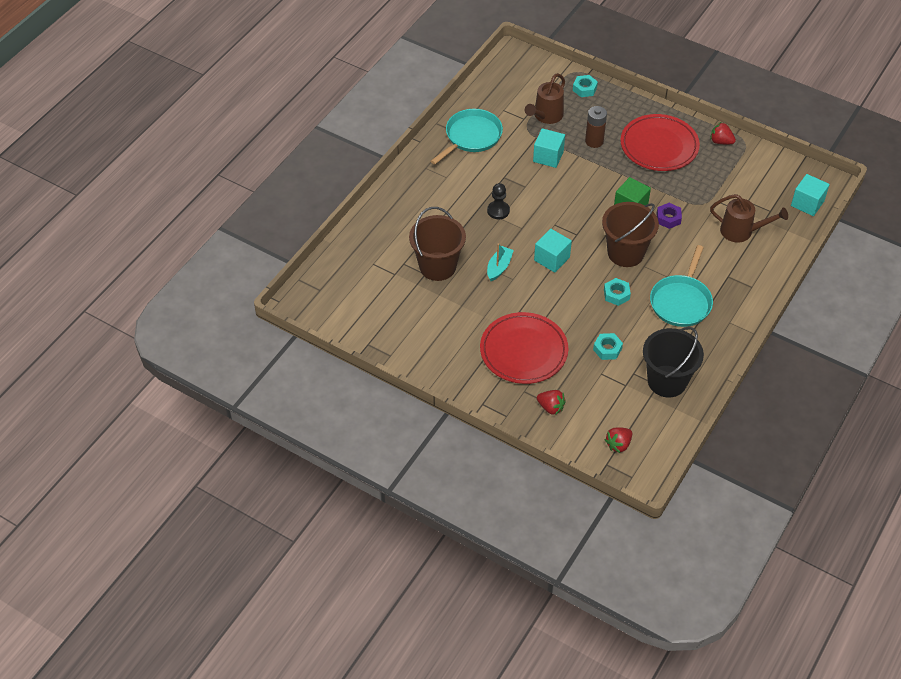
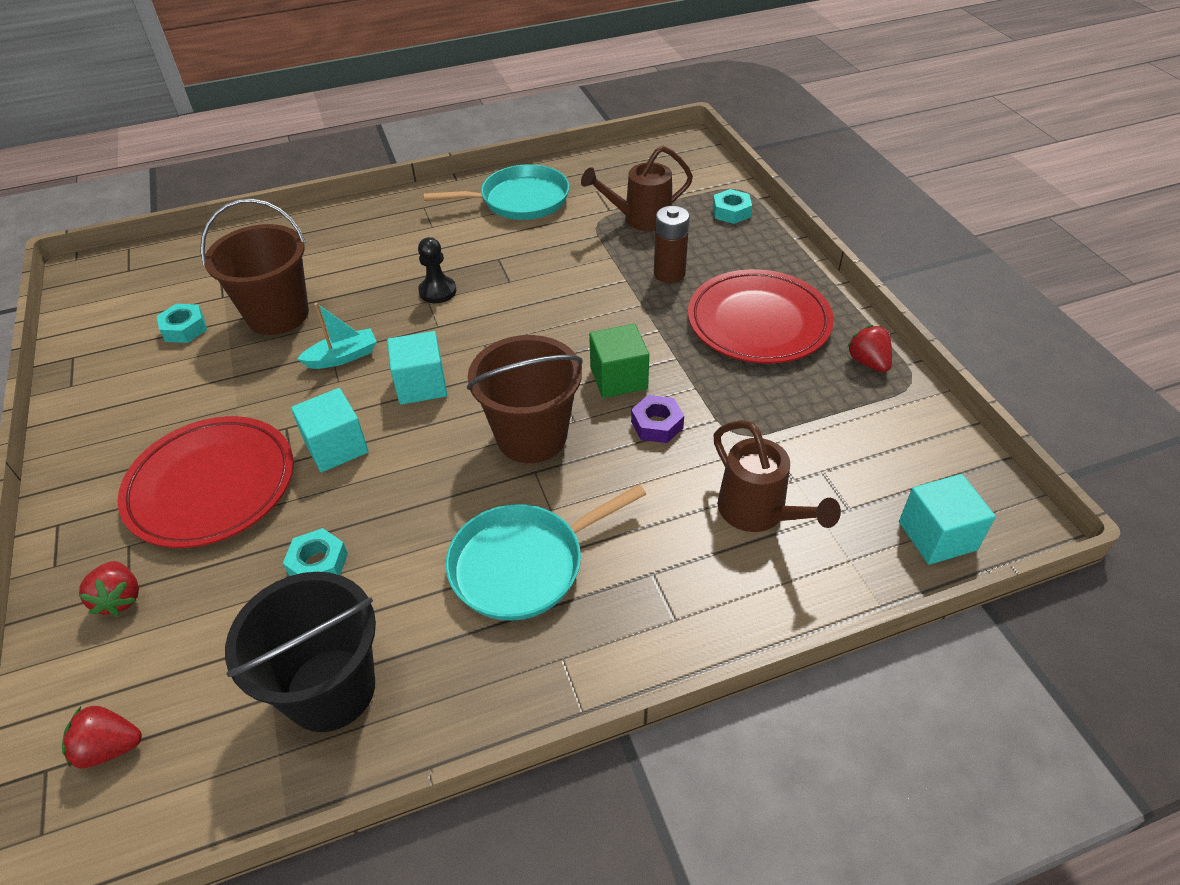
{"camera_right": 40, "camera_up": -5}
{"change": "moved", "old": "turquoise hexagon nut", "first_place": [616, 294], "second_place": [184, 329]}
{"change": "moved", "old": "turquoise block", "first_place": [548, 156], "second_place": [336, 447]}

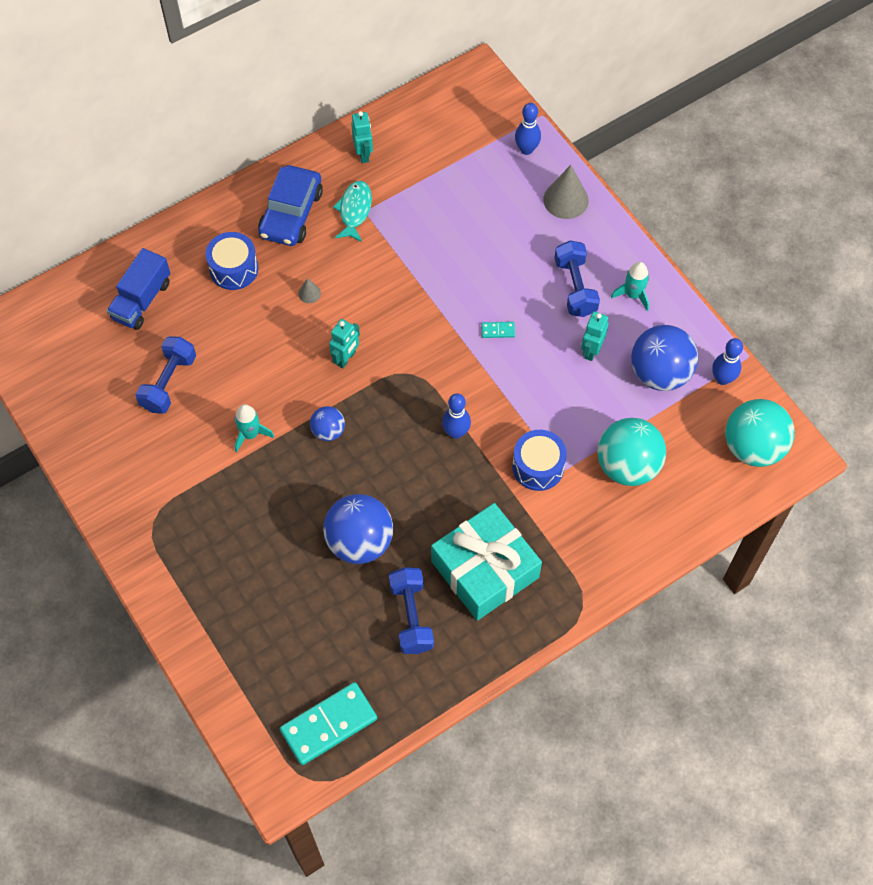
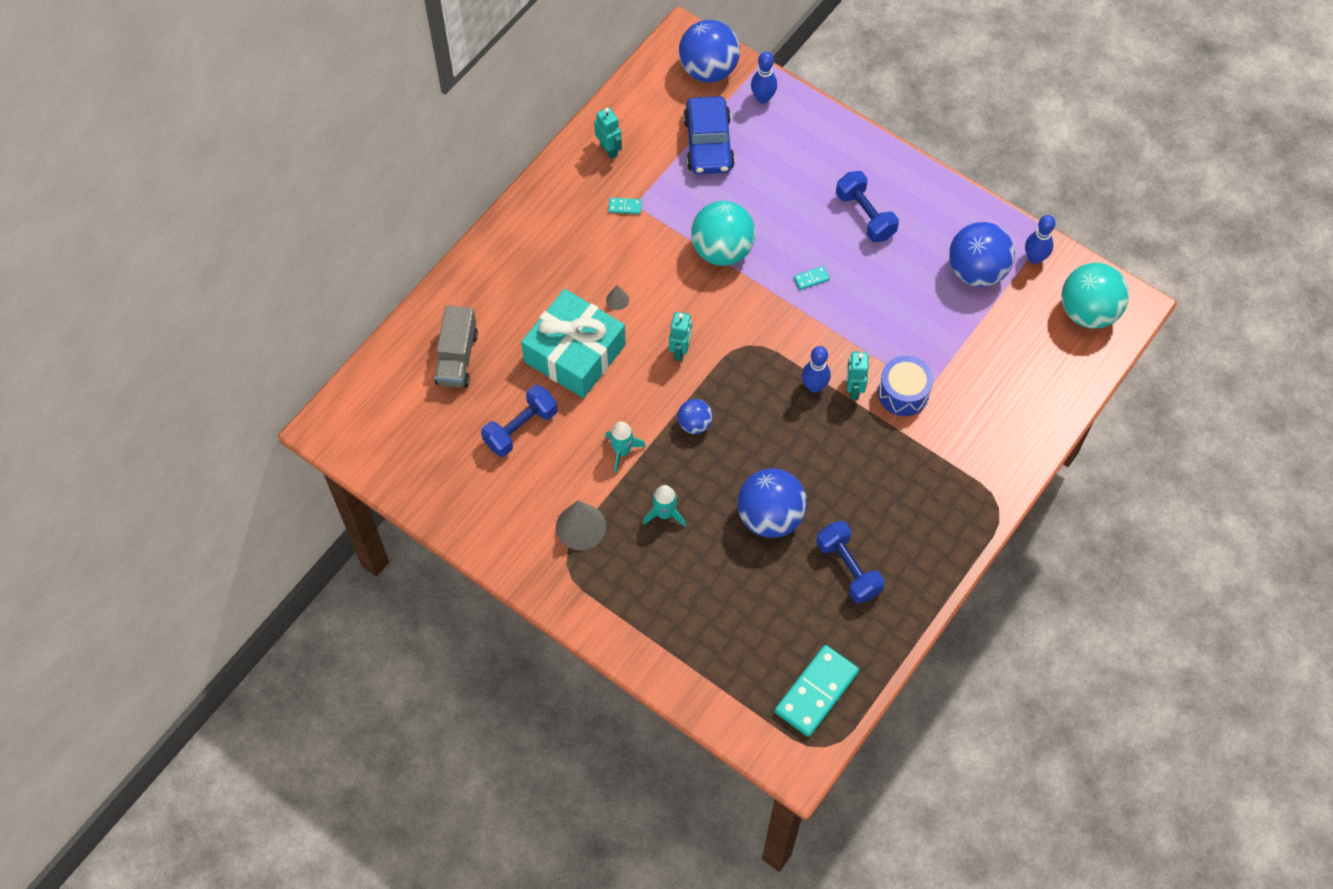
{"camera_right": -20, "camera_up": 0}
{"change": "recoloured", "old": "royal blue toy truck", "new": "grey toy truck", "first_place": [142, 300], "second_place": [457, 358]}
{"change": "turned", "old": "royal blue free weight", "first_place": [169, 383], "second_place": [520, 428], "degrees": 45}
{"change": "moved", "old": "turquoise wrapped gift", "first_place": [485, 569], "second_place": [574, 353]}
{"change": "moved", "old": "grey solid cone", "first_place": [566, 200], "second_place": [581, 526]}
{"change": "replaced", "old": "turquoise fish", "new": "turquoise domino tile", "first_place": [354, 210], "second_place": [625, 207]}
{"change": "moved", "old": "turquoise spaceship", "first_place": [633, 295], "second_place": [664, 514]}
{"change": "added", "new": "royal blue ball", "second_place": [708, 70]}
{"change": "moved", "old": "royal blue automobile", "first_place": [291, 214], "second_place": [708, 143]}
{"change": "moved", "old": "turquoise ball", "first_place": [627, 466], "second_place": [722, 250]}
{"change": "moved", "old": "turquoise toy robot", "first_place": [591, 350], "second_place": [853, 389]}
{"change": "removed", "old": "royal blue snare drum", "first_place": [234, 269]}

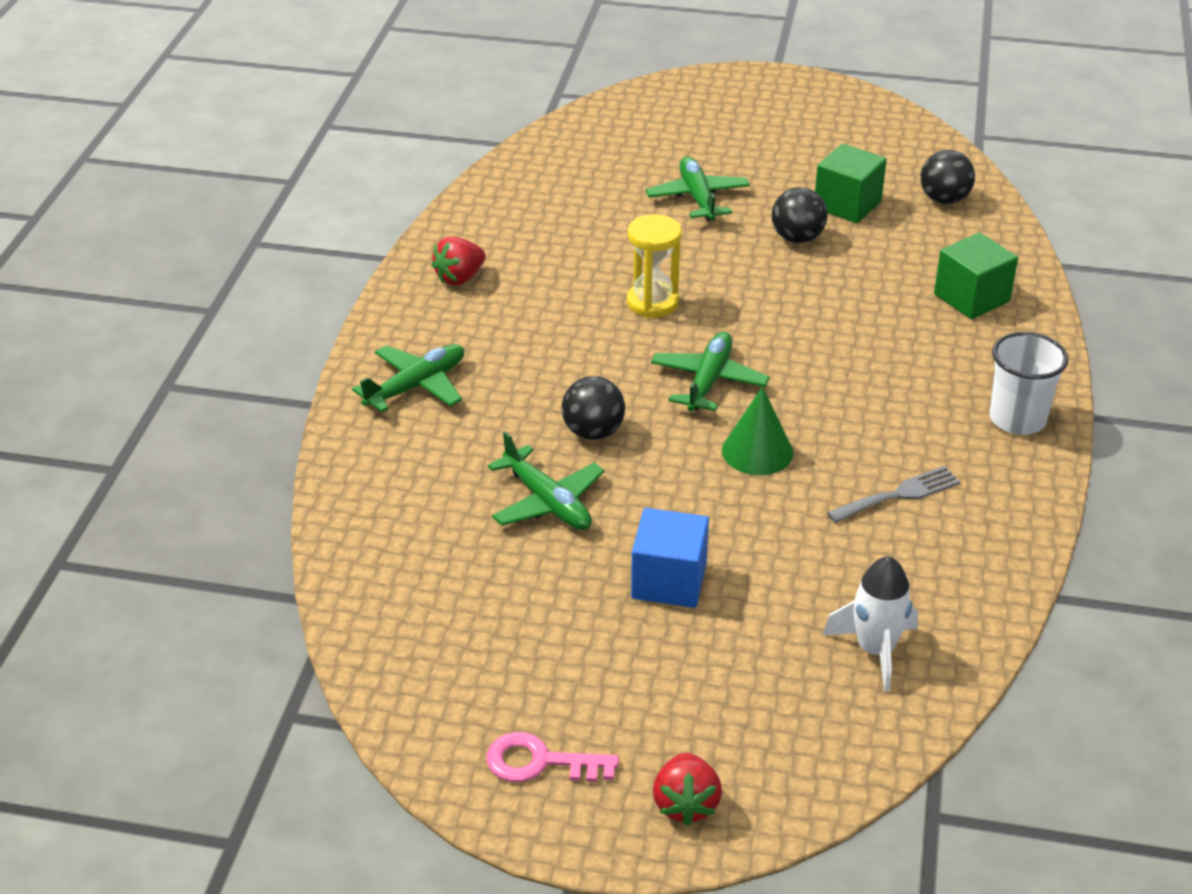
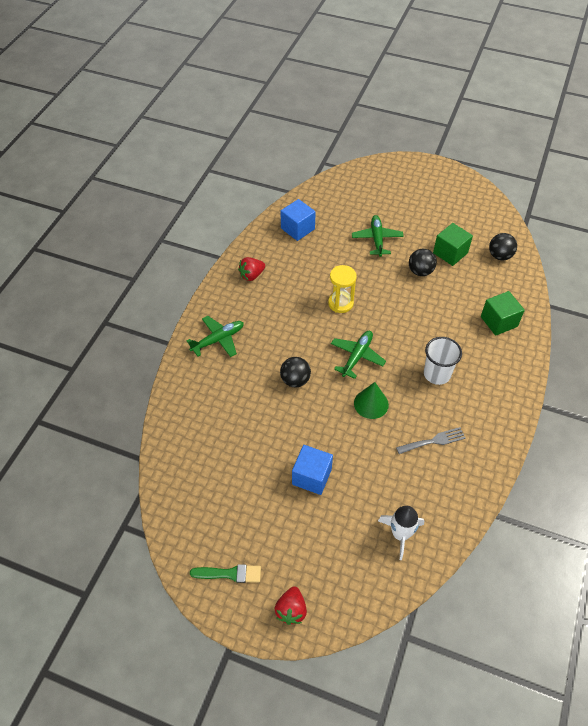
{"camera_right": 10, "camera_up": 15}
{"change": "replaced", "old": "rose-pink latchkey", "new": "leaf-green paint brush", "first_place": [540, 762], "second_place": [230, 574]}
{"change": "added", "new": "royal blue block", "second_place": [297, 229]}
{"change": "moved", "old": "white cup", "first_place": [1017, 419], "second_place": [437, 374]}
{"change": "removed", "old": "leaf-green aeroplane", "first_place": [547, 502]}

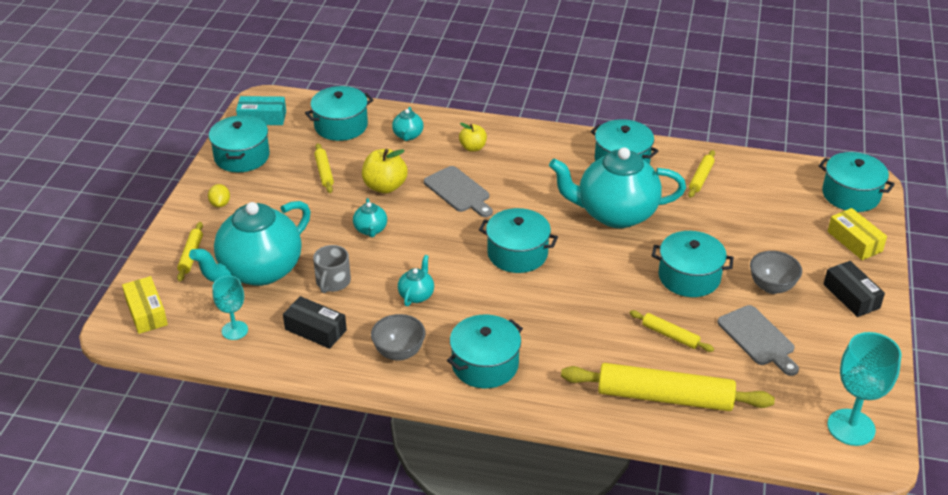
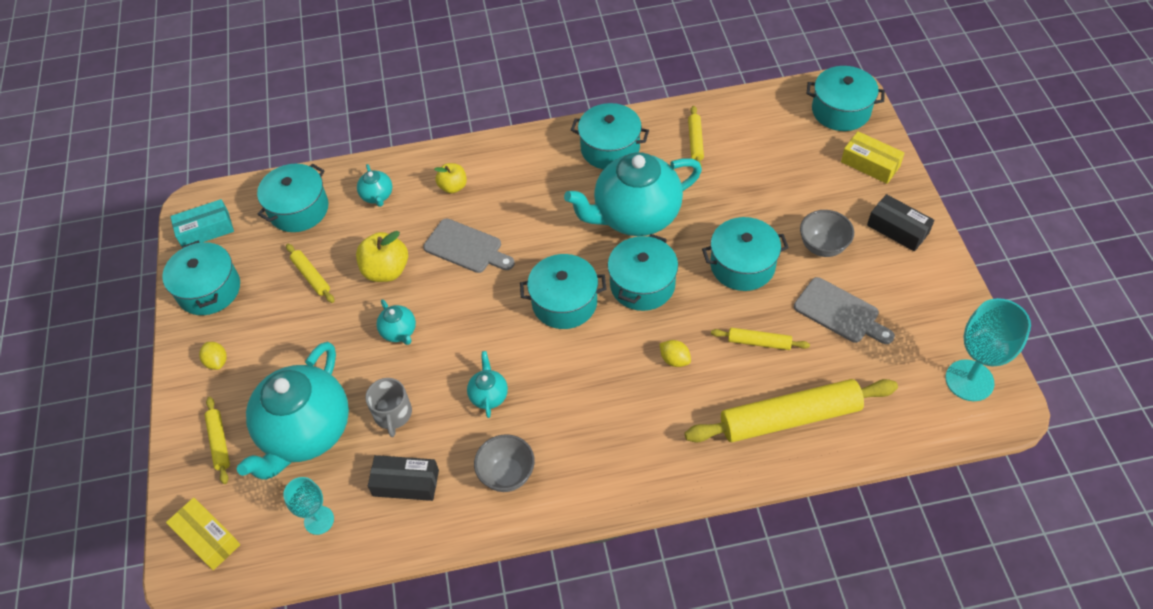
{"camera_right": -20, "camera_up": 15}
{"change": "moved", "old": "turquoise stockpot", "first_place": [485, 365], "second_place": [642, 284]}
{"change": "added", "new": "yellow citrus fruit", "second_place": [674, 360]}

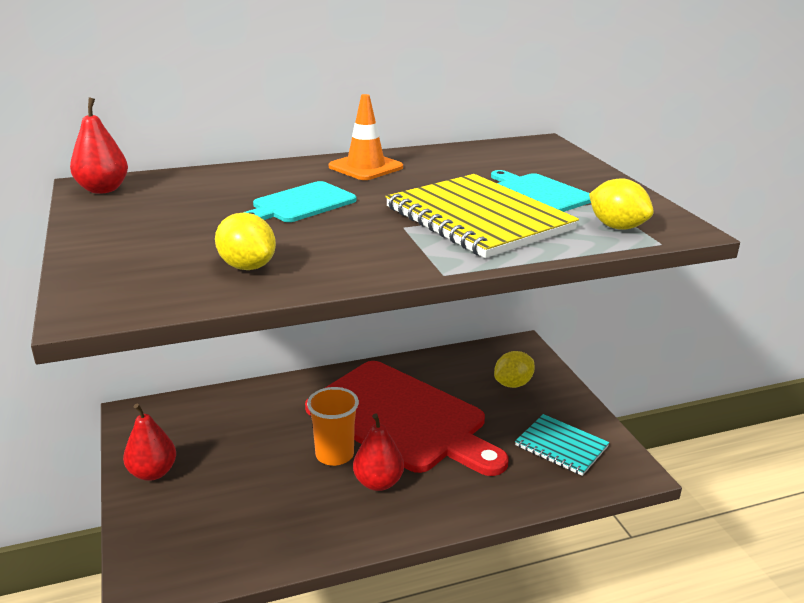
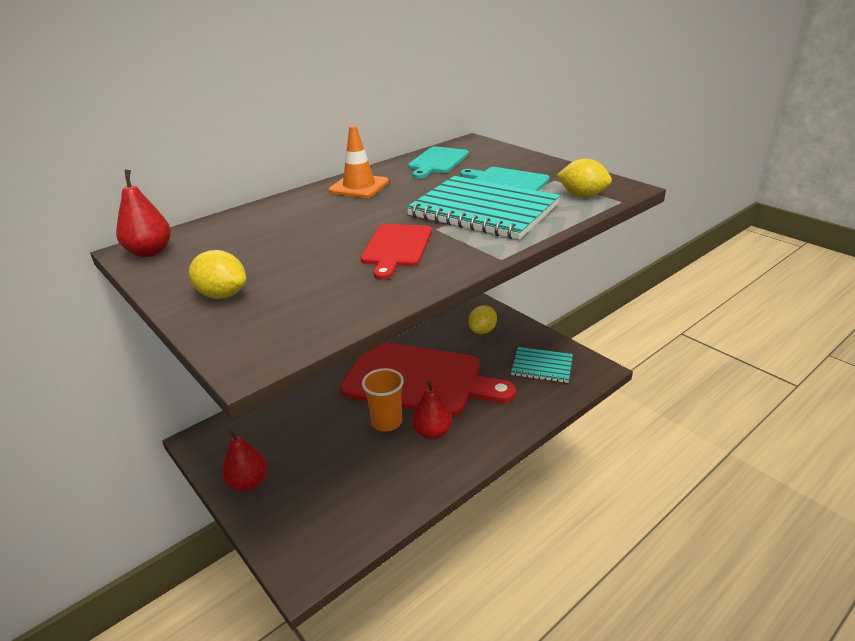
{"camera_right": -20, "camera_up": 5}
{"change": "moved", "old": "yellow citrus fruit", "first_place": [247, 266], "second_place": [222, 295]}
{"change": "added", "new": "scarlet bread board", "second_place": [396, 248]}
{"change": "recoloured", "old": "yellow notepad", "new": "turquoise notepad", "first_place": [478, 218], "second_place": [483, 210]}
{"change": "moved", "old": "turquoise bread board", "first_place": [300, 204], "second_place": [437, 161]}

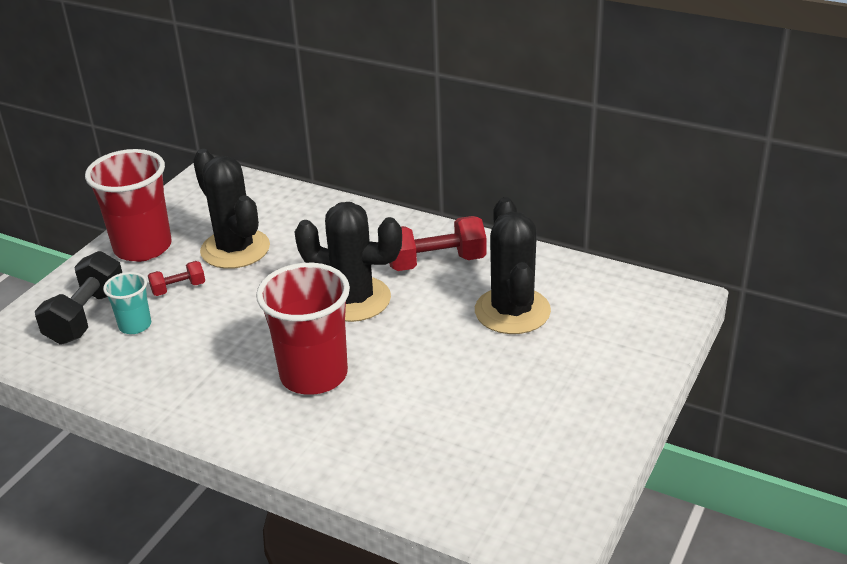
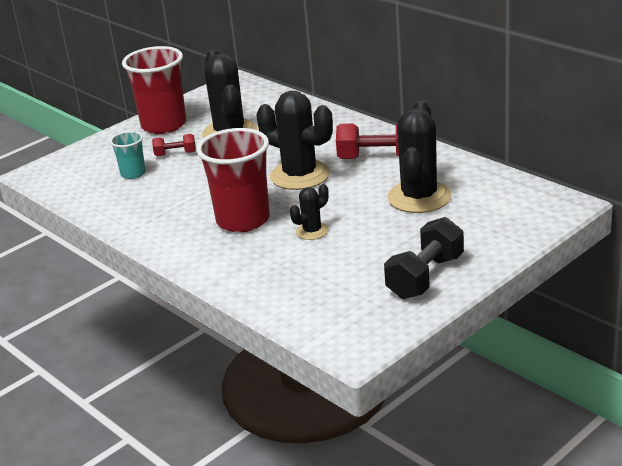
{"camera_right": 20, "camera_up": -5}
{"change": "added", "new": "jet-black saguaro cactus", "second_place": [312, 231]}
{"change": "moved", "old": "jet-black free weight", "first_place": [86, 316], "second_place": [425, 277]}

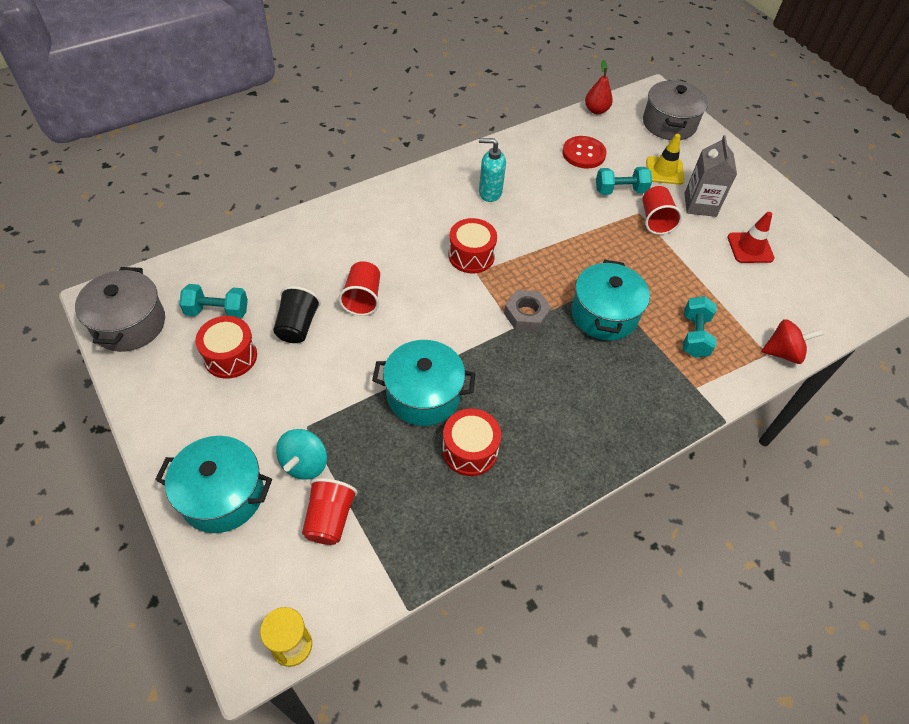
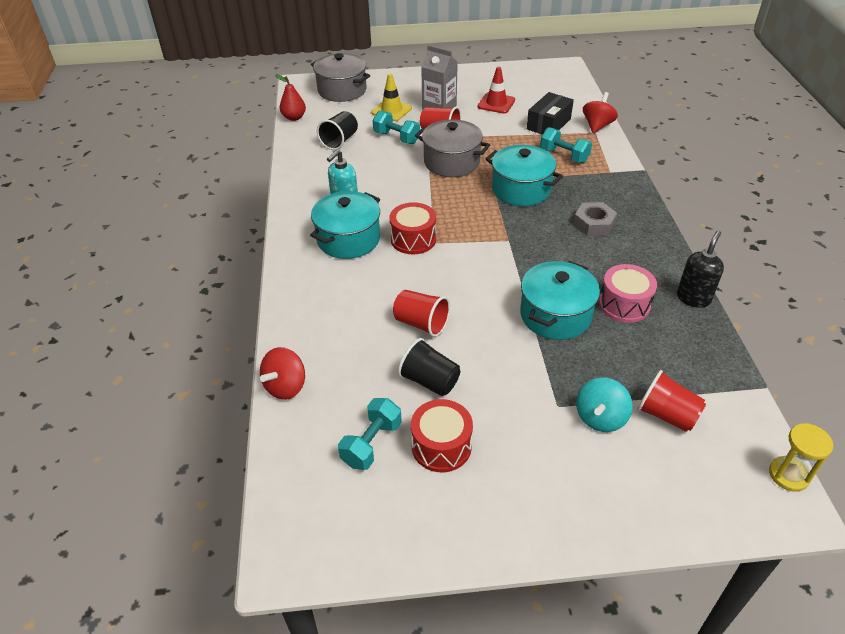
{"camera_right": -60, "camera_up": -10}
{"change": "added", "new": "scarlet toy top", "second_place": [285, 386]}
{"change": "moved", "old": "turquoise stockpot", "first_place": [222, 495], "second_place": [348, 239]}
{"change": "replaced", "old": "scarlet button", "new": "jet-black cup", "first_place": [583, 153], "second_place": [340, 141]}
{"change": "turned", "old": "turquoise free weight", "first_place": [620, 191], "second_place": [396, 138], "degrees": -75}
{"change": "moved", "old": "grey stockpot", "first_place": [129, 324], "second_place": [451, 162]}
{"change": "added", "new": "jet-black parcel", "second_place": [548, 124]}
{"change": "moved", "old": "grey hexagon nut", "first_place": [526, 315], "second_place": [594, 223]}
{"change": "turned", "old": "turquoise toy top", "first_place": [304, 464], "second_place": [600, 418], "degrees": 75}
{"change": "recoloured", "old": "scarlet snare drum", "new": "rose-pink snare drum", "first_place": [470, 450], "second_place": [624, 304]}
{"change": "added", "new": "jet-black soap pump", "second_place": [693, 298]}

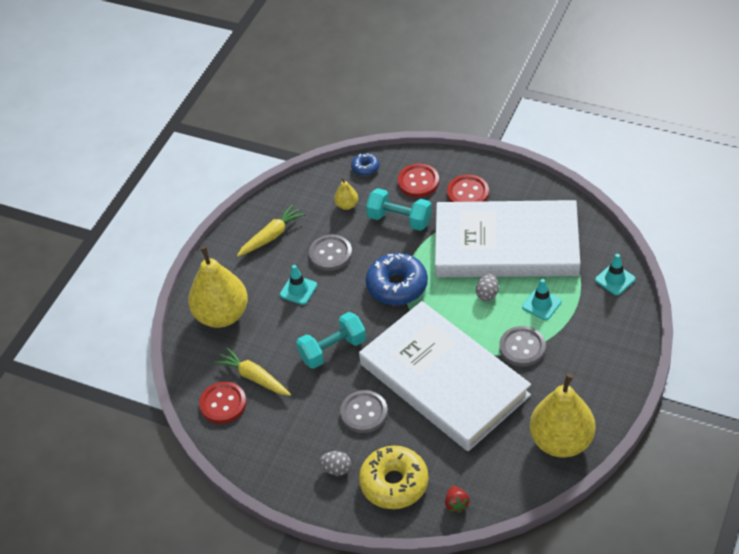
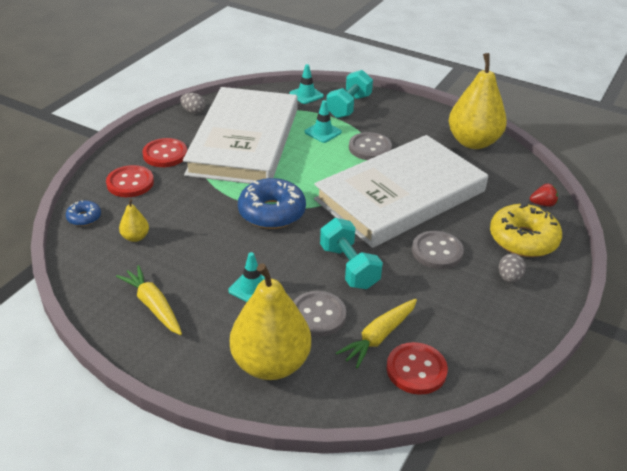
{"camera_right": -90, "camera_up": -10}
{"change": "moved", "old": "grey toy egg", "first_place": [487, 294], "second_place": [193, 111]}
{"change": "moved", "old": "grey button", "first_place": [330, 254], "second_place": [318, 315]}
{"change": "moved", "old": "turquoise free weight", "first_place": [399, 219], "second_place": [349, 106]}

